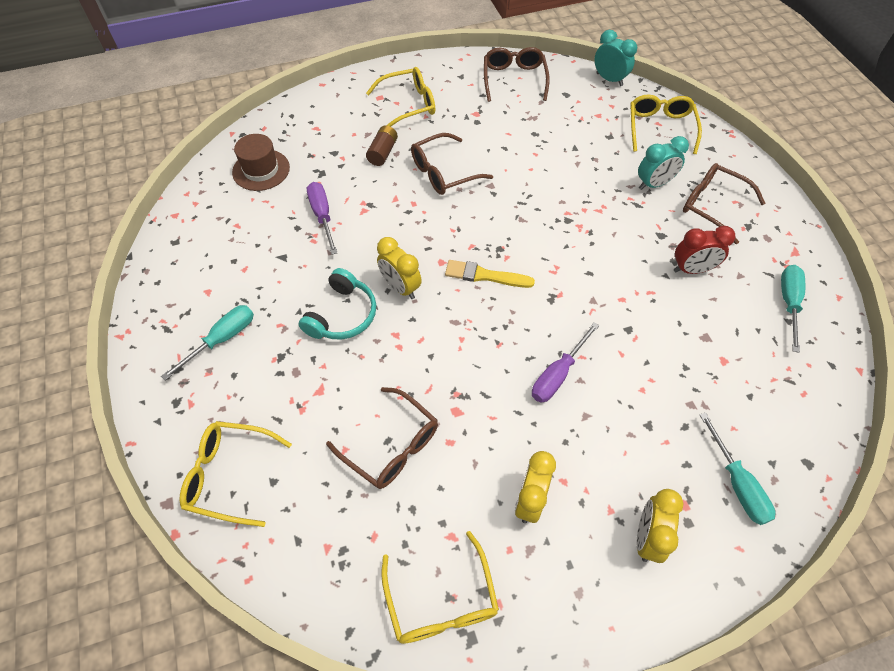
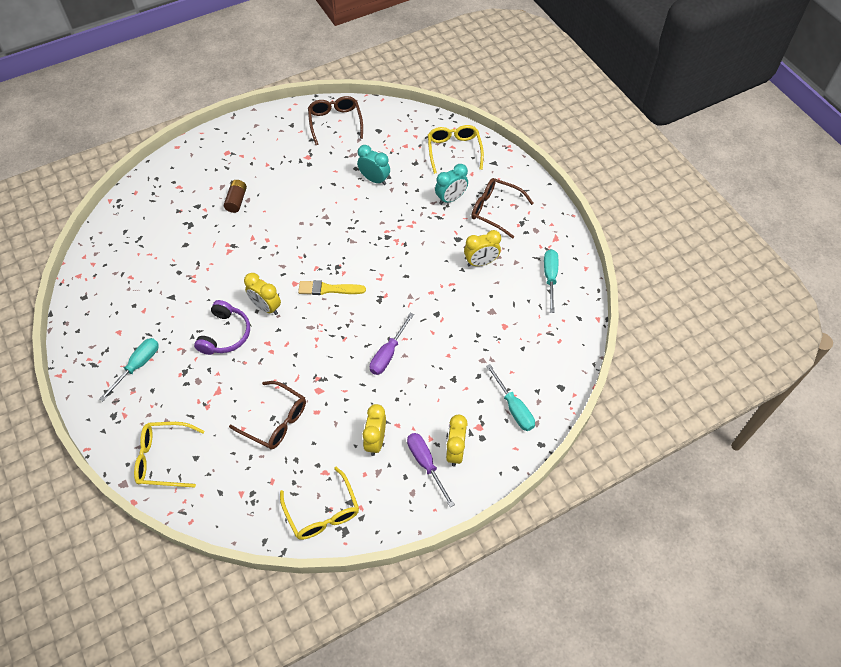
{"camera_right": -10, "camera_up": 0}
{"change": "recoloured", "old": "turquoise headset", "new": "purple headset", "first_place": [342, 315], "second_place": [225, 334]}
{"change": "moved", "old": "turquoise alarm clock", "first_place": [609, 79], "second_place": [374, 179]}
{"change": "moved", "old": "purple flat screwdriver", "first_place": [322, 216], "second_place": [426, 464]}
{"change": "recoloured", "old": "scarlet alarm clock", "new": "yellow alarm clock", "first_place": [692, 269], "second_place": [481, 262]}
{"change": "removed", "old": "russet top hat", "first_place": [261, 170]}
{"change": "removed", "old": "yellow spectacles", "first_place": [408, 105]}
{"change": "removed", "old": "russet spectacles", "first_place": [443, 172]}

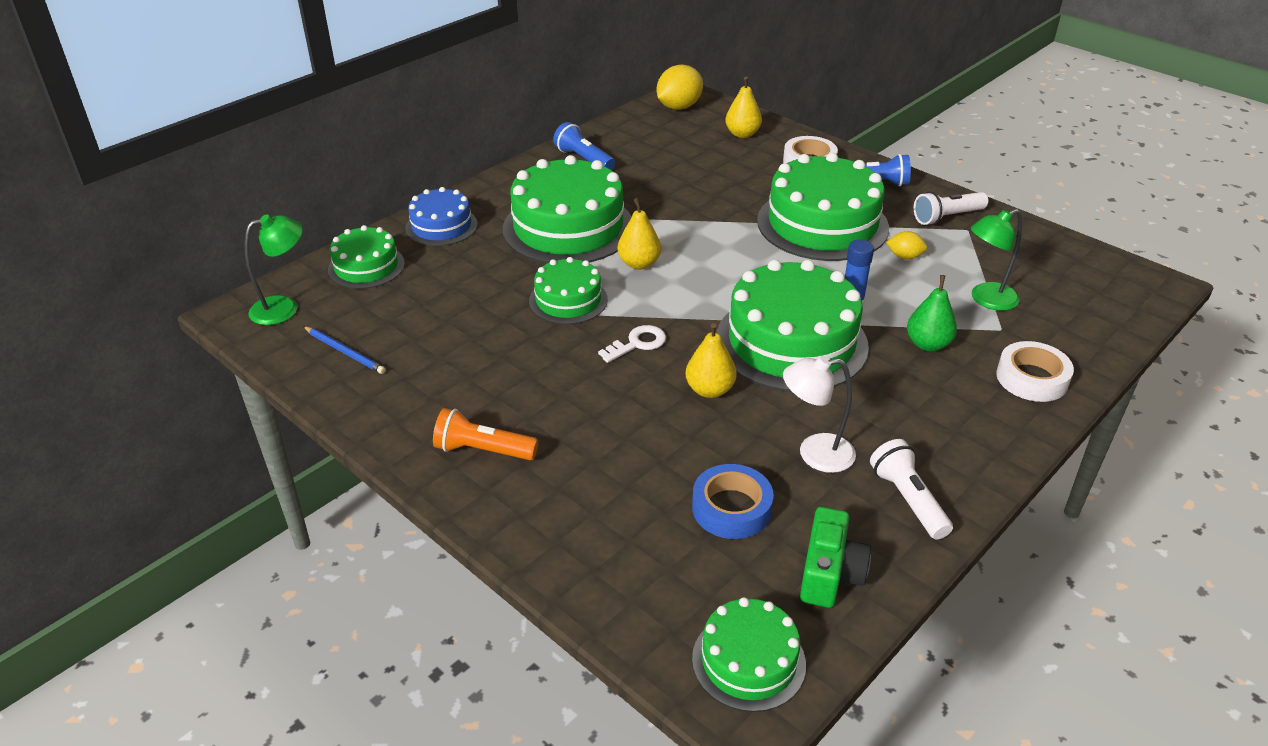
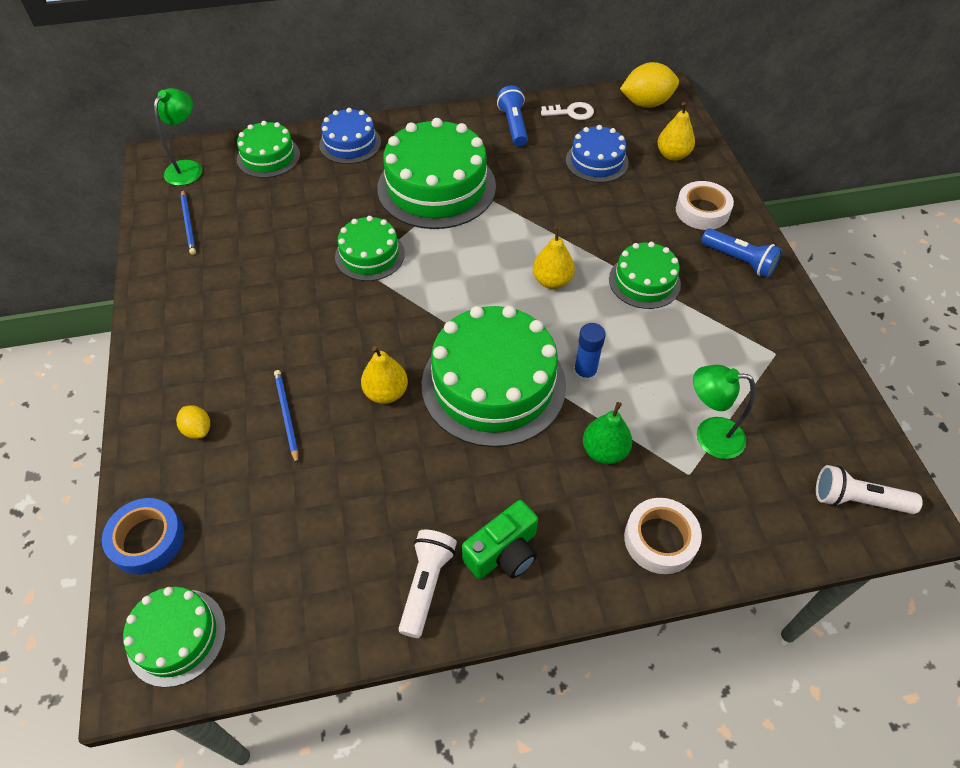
{"camera_right": 35, "camera_up": 15}
{"change": "moved", "old": "royal blue sticky tape", "first_place": [731, 508], "second_place": [147, 540]}
{"change": "turned", "old": "leaf-green reading lamp", "first_place": [284, 308], "second_place": [188, 168], "degrees": -75}
{"change": "moved", "old": "yellow citrus fruit", "first_place": [904, 256], "second_place": [198, 430]}
{"change": "added", "new": "royal blue pencil", "second_place": [286, 415]}
{"change": "moved", "old": "leaf-green camera", "first_place": [829, 574], "second_place": [503, 552]}
{"change": "moved", "old": "yellow pear fruit", "first_place": [639, 264], "second_place": [552, 281]}
{"change": "moved", "old": "white latchkey", "first_place": [637, 343], "second_place": [571, 112]}
{"change": "added", "new": "royal blue cake", "second_place": [597, 161]}
{"change": "resized", "old": "leaf-green cake", "first_place": [822, 224], "second_place": [644, 281], "factor": 0.54}
{"change": "moved", "old": "white pocket torch", "first_place": [947, 217], "second_place": [857, 500]}
{"change": "removed", "old": "bright orange pocket torch", "first_place": [483, 450]}
{"change": "removed", "old": "white reading lamp", "first_place": [814, 454]}

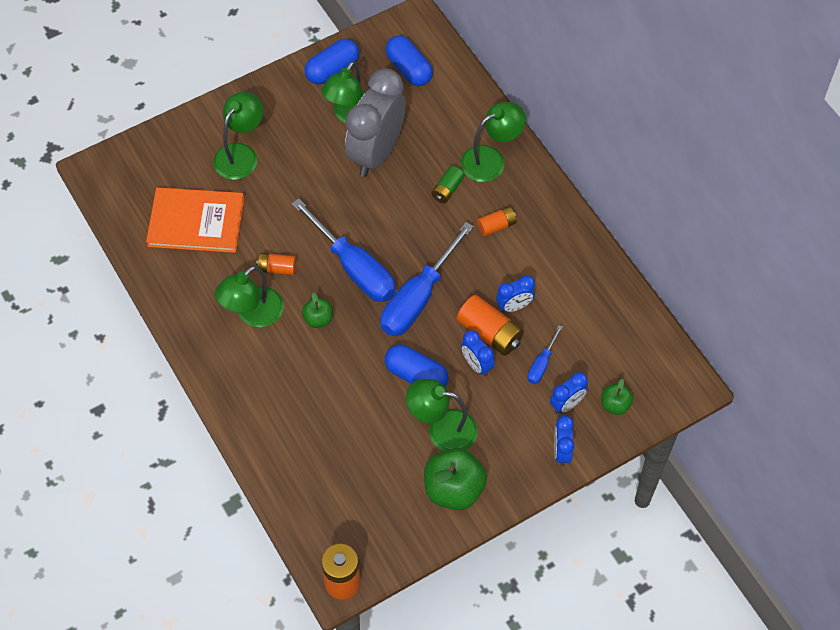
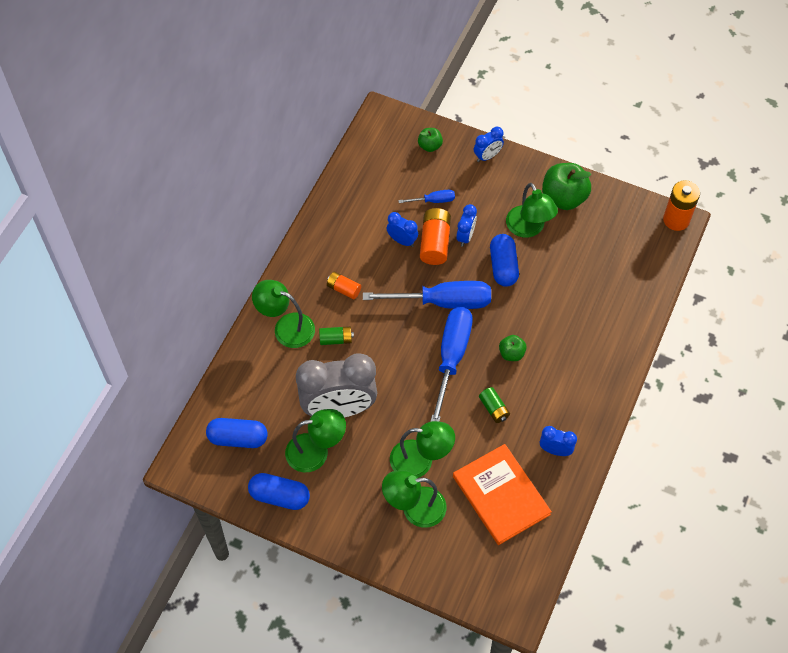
{"camera_right": -125, "camera_up": 0}
{"change": "turned", "old": "royal blue capsule", "first_place": [409, 69], "second_place": [238, 438], "degrees": 75}
{"change": "moved", "old": "leaf-green reading lamp", "first_place": [253, 314], "second_place": [420, 460]}
{"change": "recoloured", "old": "bright orange battery", "new": "leaf-green battery", "first_place": [277, 268], "second_place": [494, 409]}
{"change": "moved", "old": "royal blue alarm clock", "first_place": [566, 404], "second_place": [555, 450]}

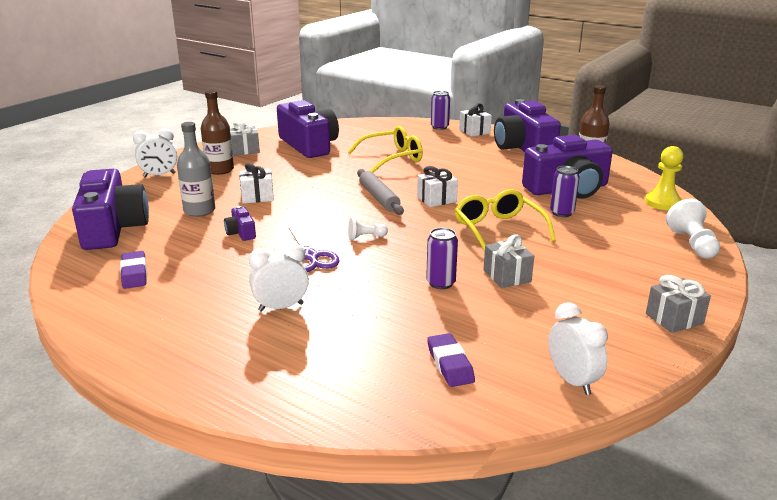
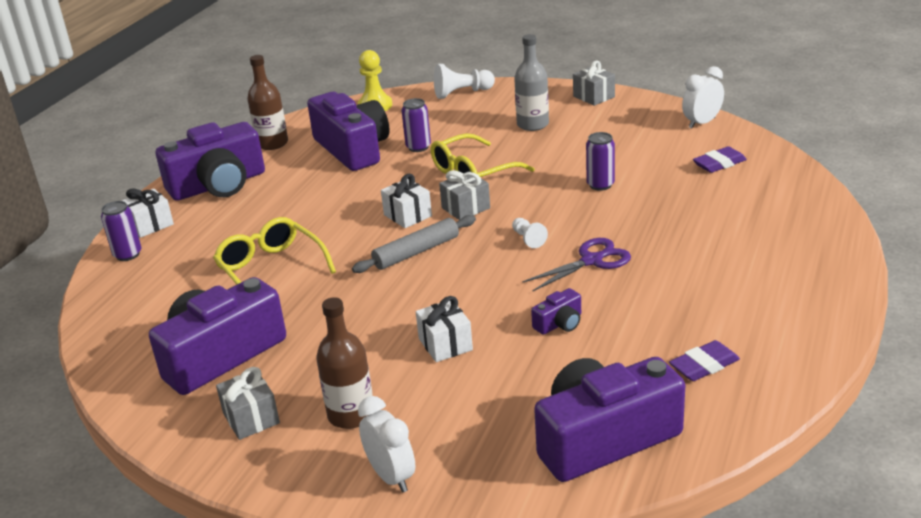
{"camera_right": -100, "camera_up": 5}
{"change": "moved", "old": "grey wrapped gift", "first_place": [507, 276], "second_place": [465, 208]}
{"change": "moved", "old": "grey flask", "first_place": [199, 211], "second_place": [532, 124]}
{"change": "removed", "old": "white alarm clock", "first_place": [281, 307]}

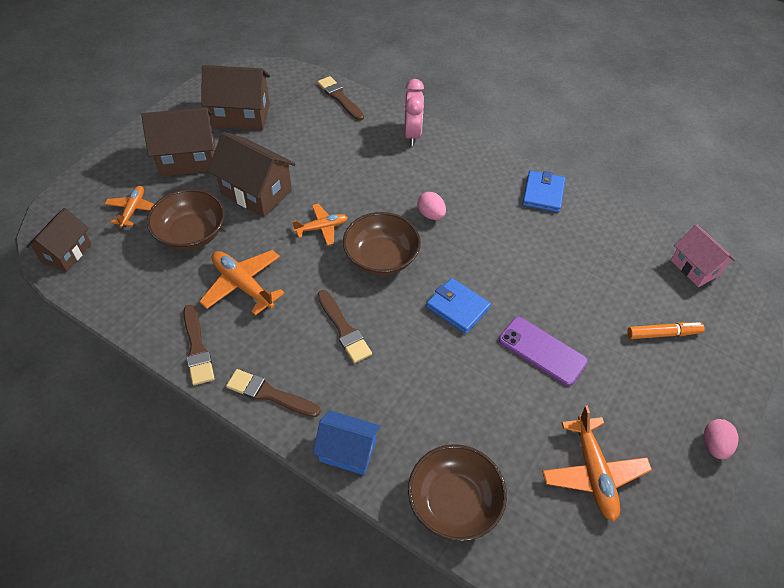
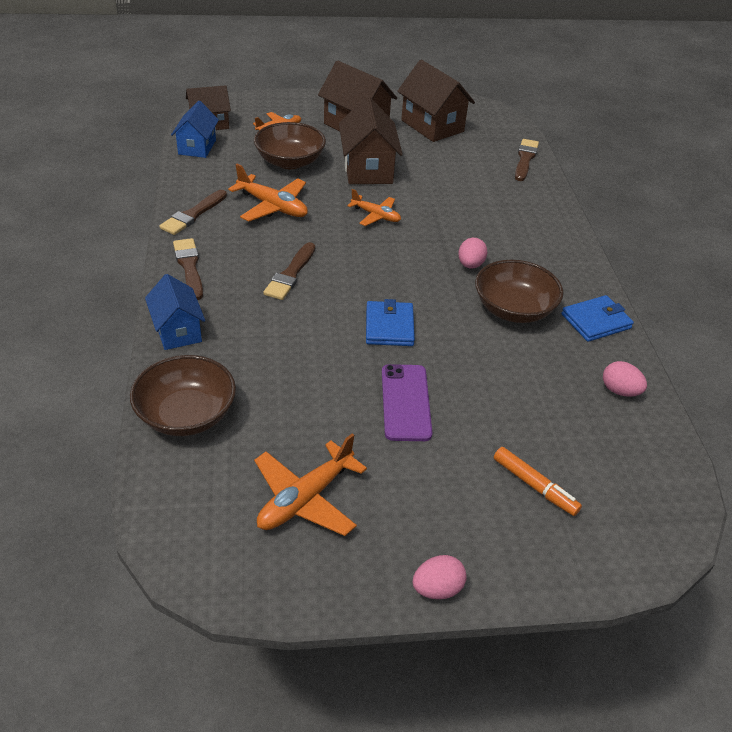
{"camera_right": 50, "camera_up": -10}
{"change": "added", "new": "royal blue toy house", "second_place": [197, 147]}
{"change": "turned", "old": "bright orange aeroplane", "first_place": [243, 285], "second_place": [272, 206], "degrees": 120}
{"change": "moved", "old": "russet bowl", "first_place": [381, 258], "second_place": [513, 309]}
{"change": "added", "new": "rose-pink toy egg", "second_place": [619, 391]}
{"change": "removed", "old": "rose-pink alarm clock", "first_place": [412, 134]}
{"change": "removed", "old": "rose-pink toy house", "first_place": [695, 267]}

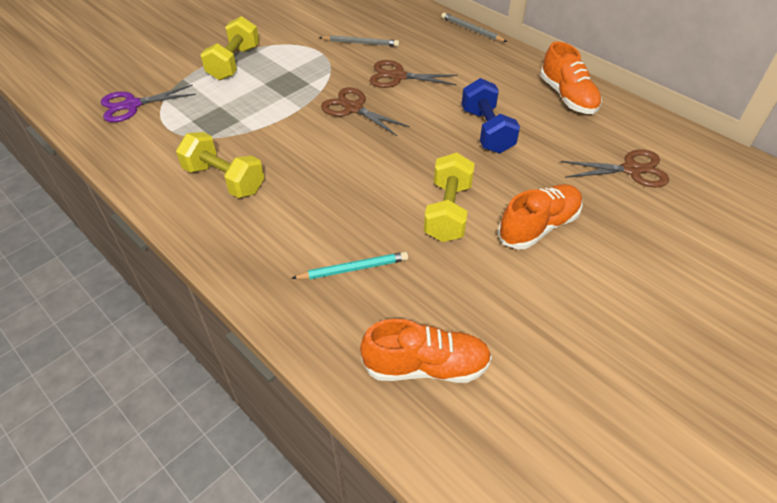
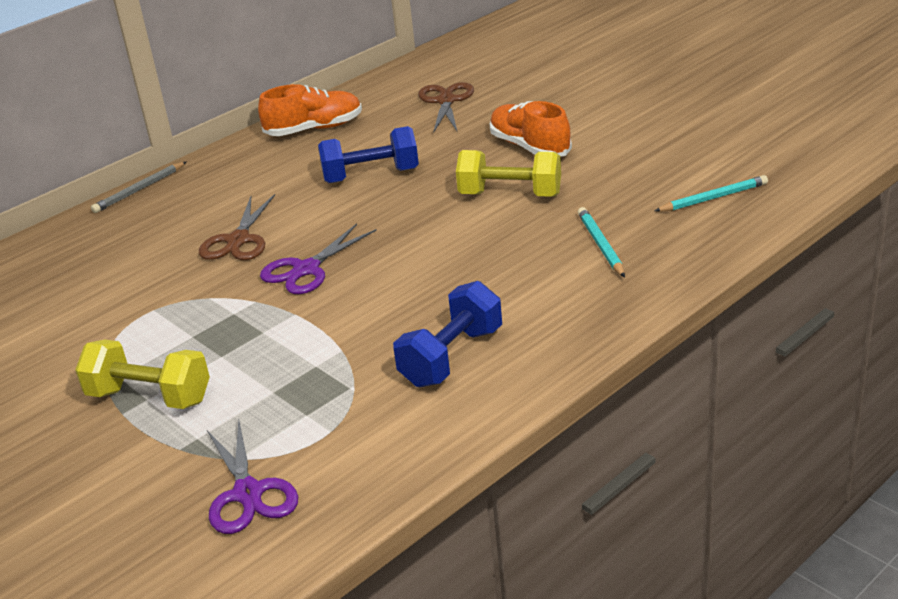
{"camera_right": -85, "camera_up": -15}
{"change": "recoloured", "old": "russet scissors", "new": "purple scissors", "first_place": [353, 108], "second_place": [306, 269]}
{"change": "recoloured", "old": "yellow free weight", "new": "royal blue free weight", "first_place": [224, 180], "second_place": [451, 357]}
{"change": "replaced", "old": "bright orange shoe", "new": "turquoise pencil", "first_place": [426, 366], "second_place": [714, 198]}
{"change": "removed", "old": "grey pencil", "first_place": [361, 43]}

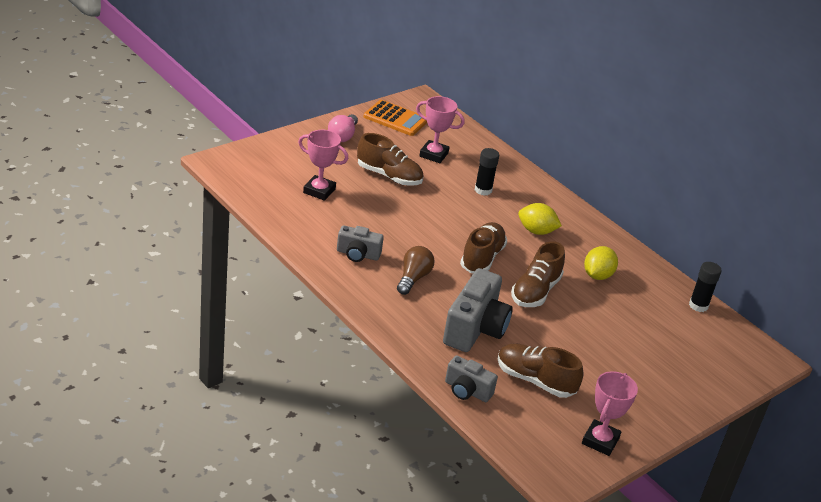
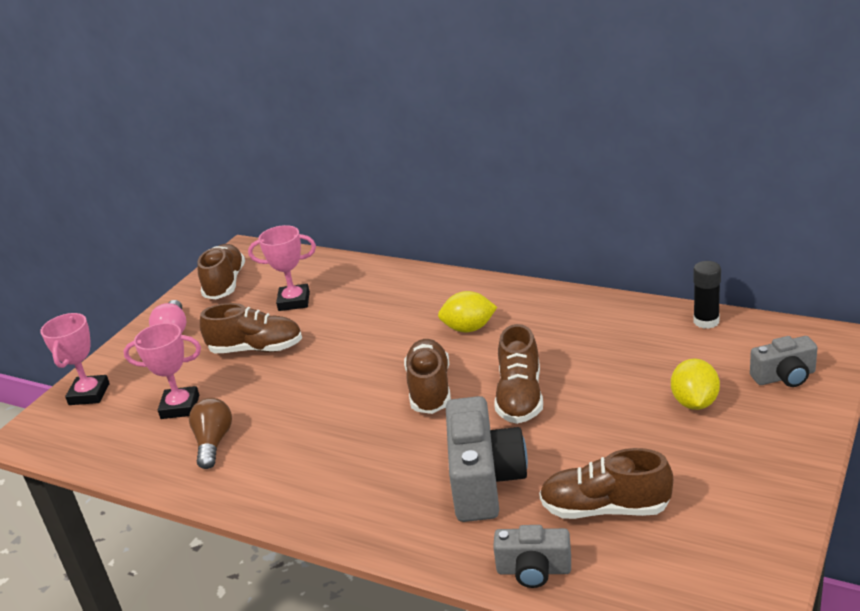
{"camera_right": -15, "camera_up": -5}
{"change": "moved", "old": "rose-pink prize cup", "first_place": [600, 441], "second_place": [89, 394]}
{"change": "moved", "old": "russet bulb", "first_place": [413, 278], "second_place": [213, 443]}
{"change": "replaced", "old": "bright orange adding machine", "new": "russet shoe", "first_place": [395, 119], "second_place": [225, 284]}
{"change": "moved", "old": "yellow citrus fruit", "first_place": [597, 275], "second_place": [694, 403]}
{"change": "moved", "old": "grey camera", "first_place": [358, 254], "second_place": [784, 377]}
{"change": "removed", "old": "jet-black glue", "first_place": [483, 190]}

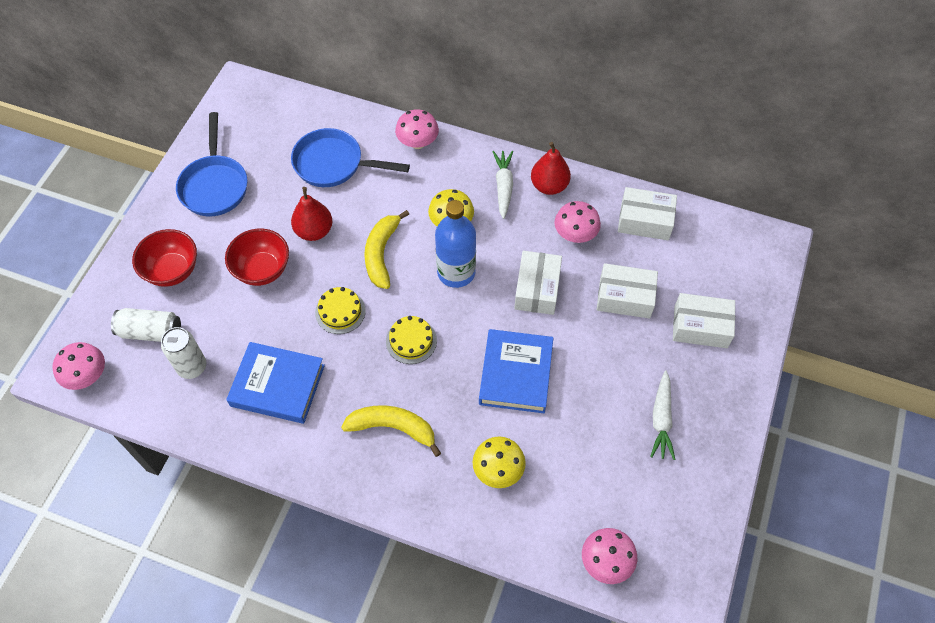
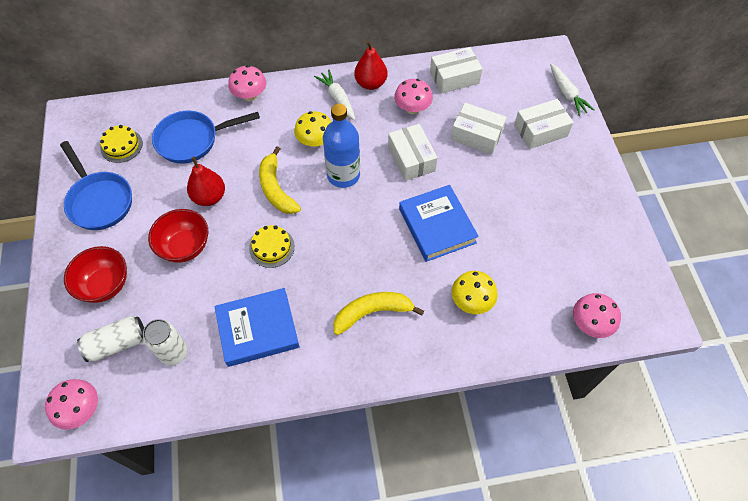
{"camera_right": -30, "camera_up": 0}
{"change": "moved", "old": "yellow cake", "first_place": [411, 341], "second_place": [121, 146]}
{"change": "turned", "old": "white parcel", "first_place": [625, 297], "second_place": [476, 135], "degrees": 45}
{"change": "moved", "old": "white root vegetable", "first_place": [661, 419], "second_place": [567, 94]}

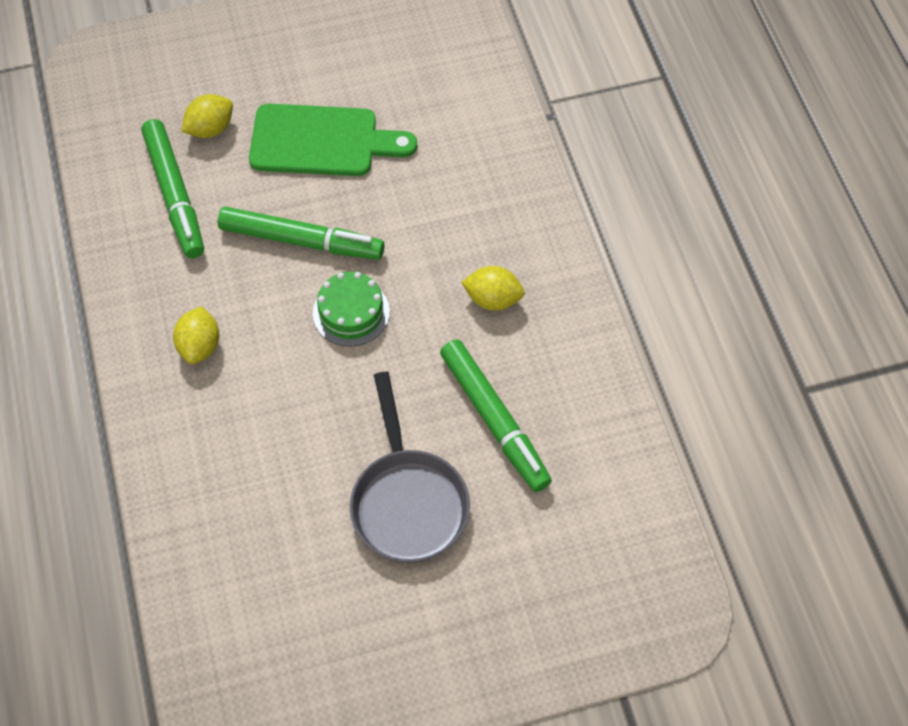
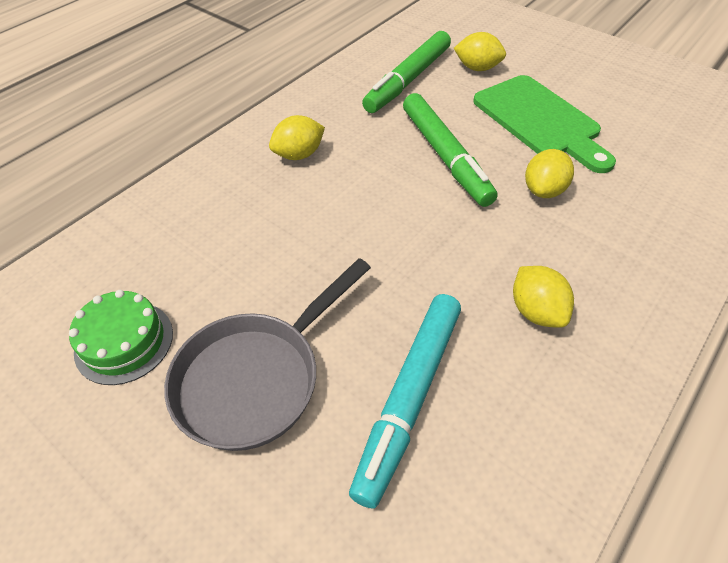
{"camera_right": 55, "camera_up": -10}
{"change": "moved", "old": "leaf-green cake", "first_place": [351, 312], "second_place": [124, 342]}
{"change": "recoloured", "old": "leaf-green marker", "new": "turquoise marker", "first_place": [494, 420], "second_place": [409, 398]}
{"change": "added", "new": "yellow citrus fruit", "second_place": [543, 190]}

